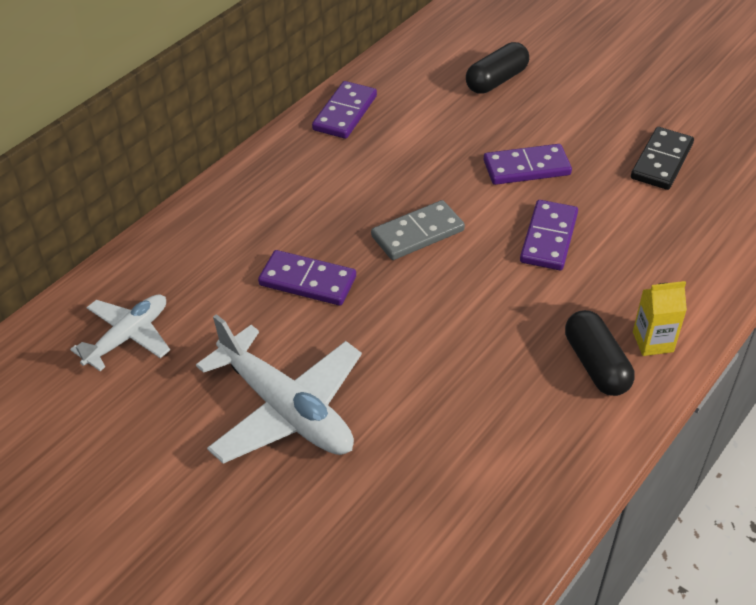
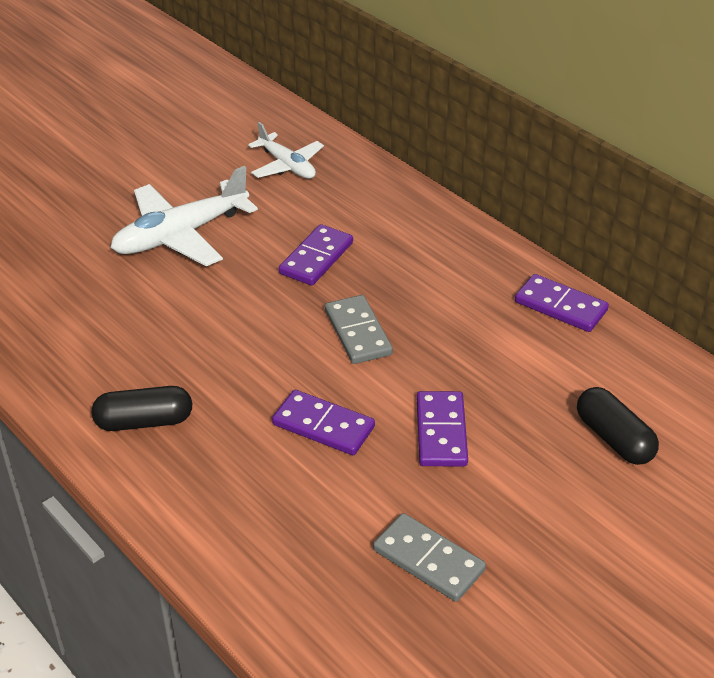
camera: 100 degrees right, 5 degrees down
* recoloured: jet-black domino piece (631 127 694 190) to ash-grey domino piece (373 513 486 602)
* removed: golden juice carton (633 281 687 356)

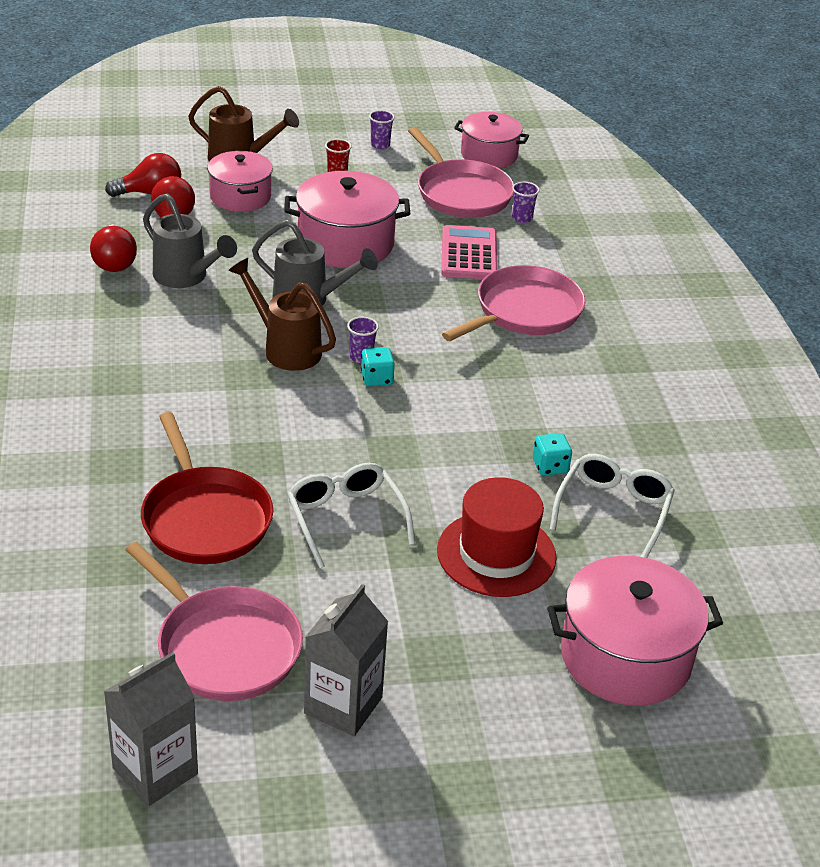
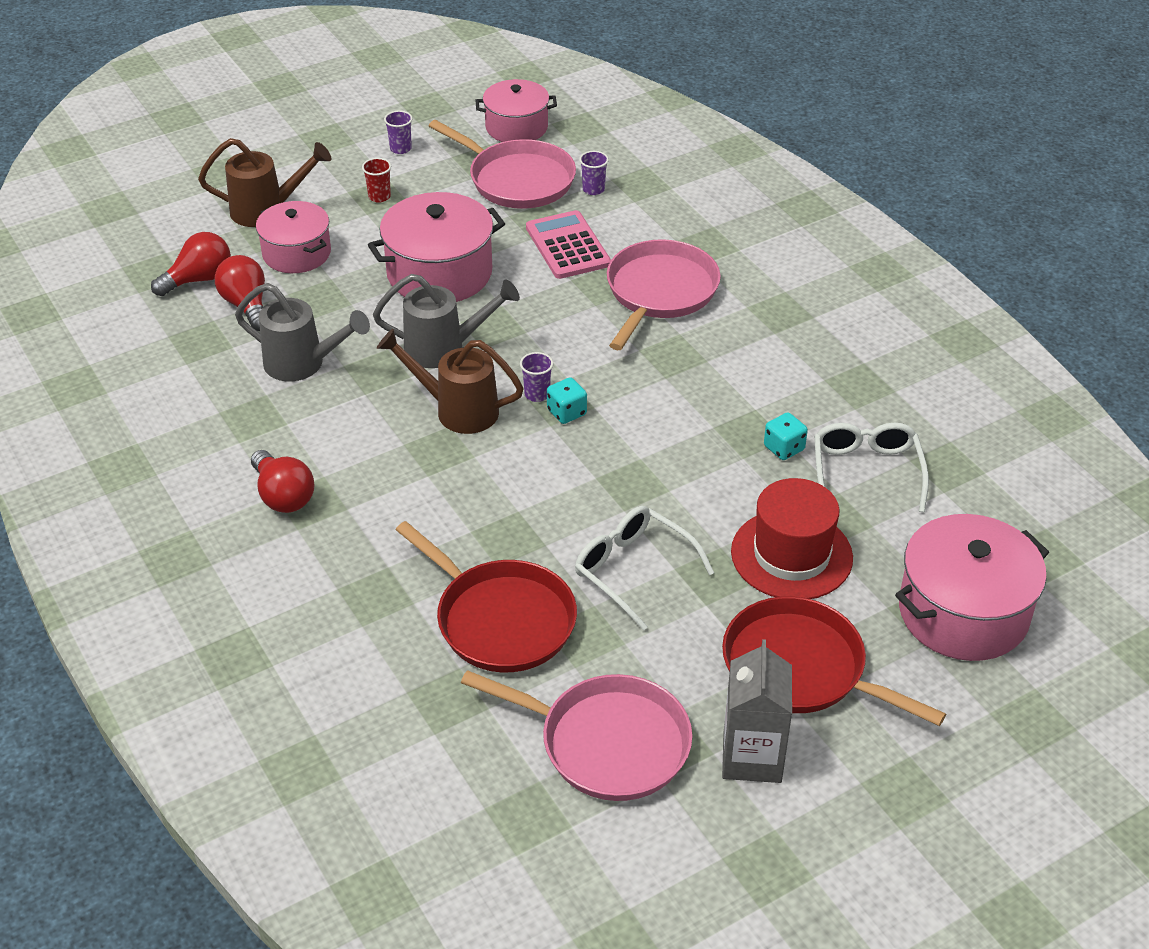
camera: 20 degrees left, 5 degrees up
* moved: crimson bulb (90 224 137 272) to (251 450 315 513)
* removed: ash-grey juice carton (103 652 198 806)
* added: crimson pan (722 596 946 726)

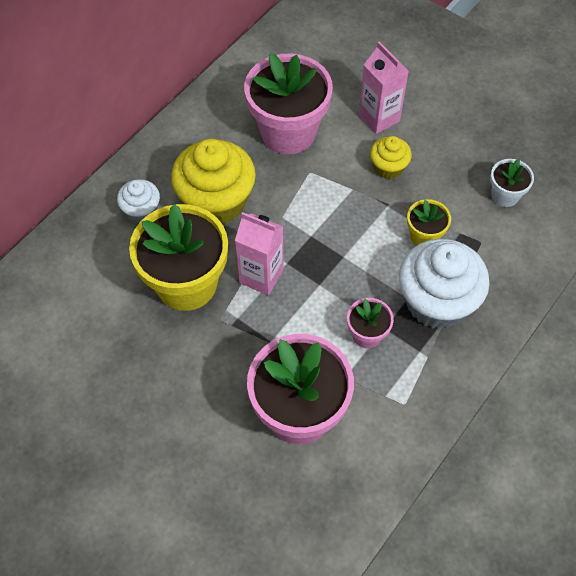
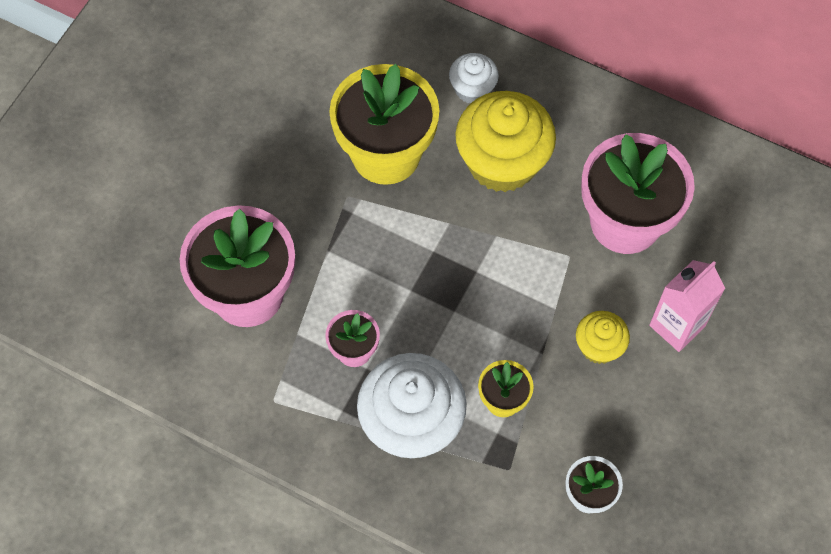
camera: 80 degrees right, 5 degrees up
* removed: pink juice carton (235 212 283 295)

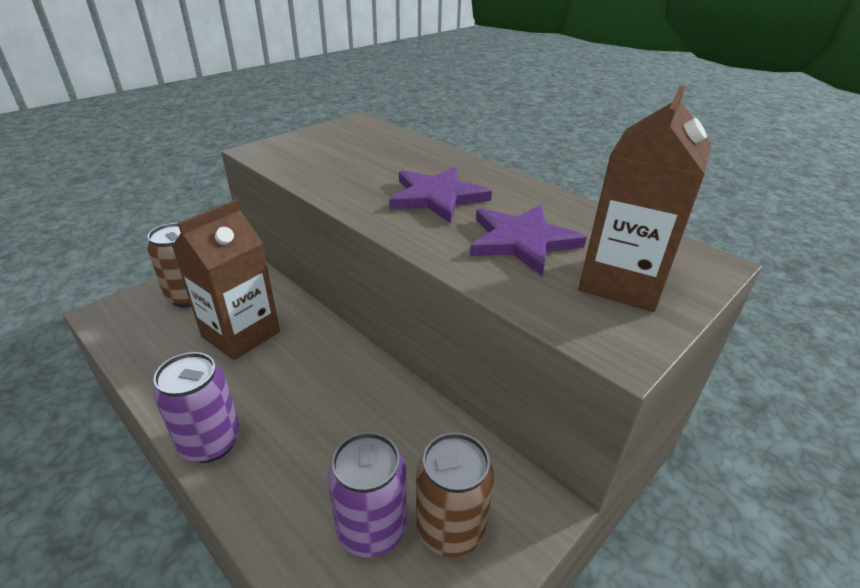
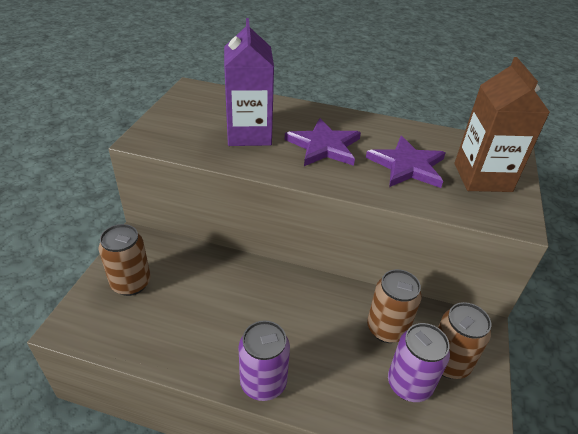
camera: 30 degrees left, 5 degrees up
* removed: dark brown juice carton (172 199 280 360)
* added: royal purple juice carton (224 18 274 146)
* added: dark brown tin (367 269 422 343)

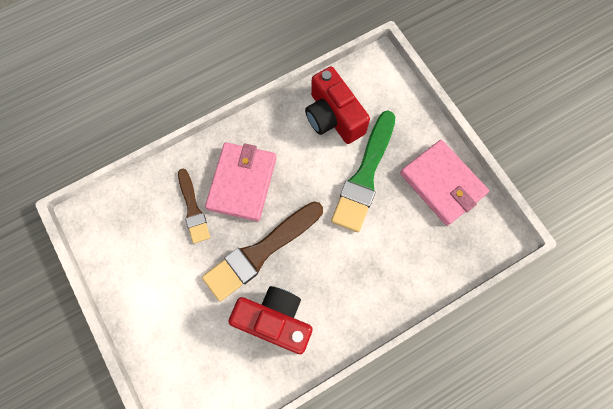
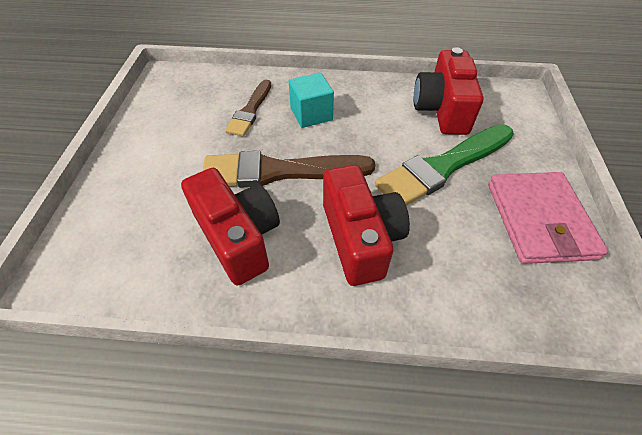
camera: 35 degrees right, 20 degrees down
* replaced: pink wallet (205 142 277 221) to aqua block (289 72 334 128)
* added: crimson compact camera (323 165 410 286)

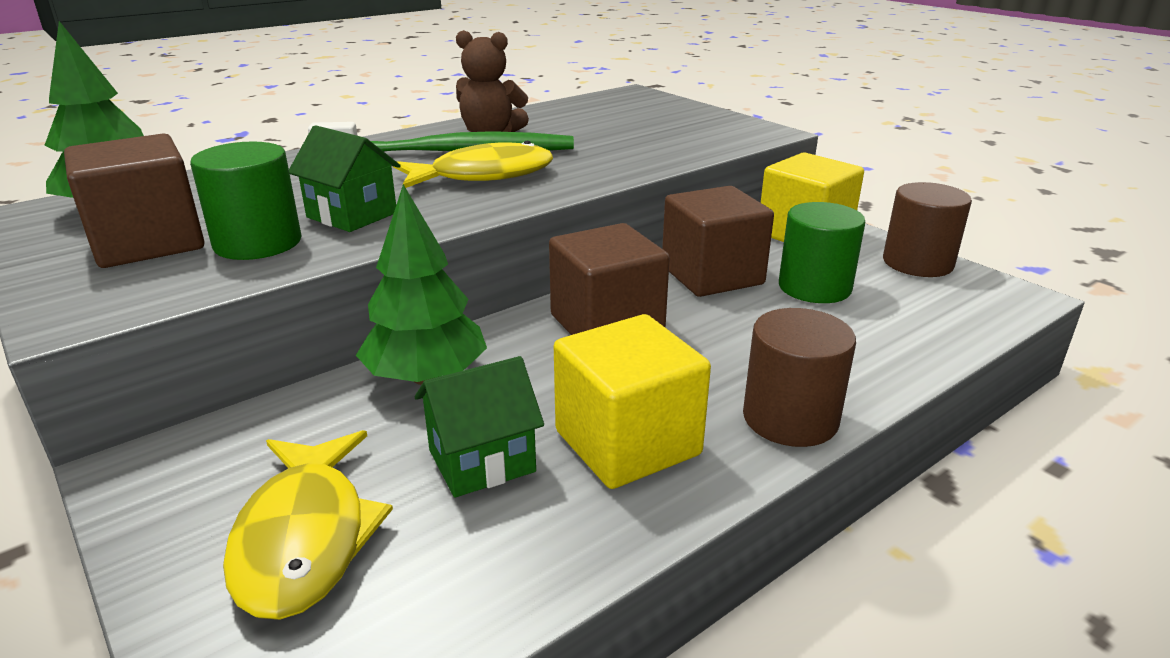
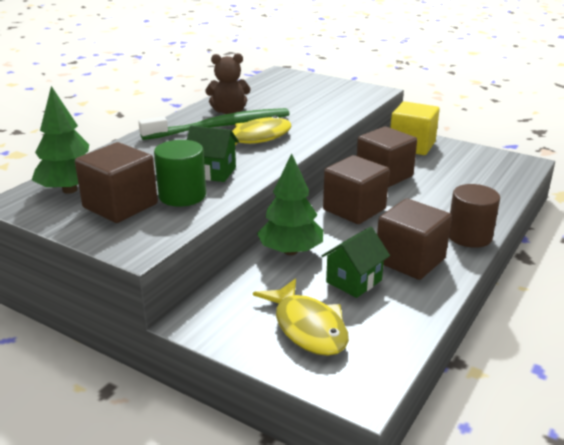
camera: 20 degrees left, 0 degrees up
* recoloured: golden block (554 314 711 489) to dark brown block (377 198 452 280)
* removed: emerald cylinder shape (779 202 865 303)
* removed: dark brown cylinder shape (883 182 972 277)

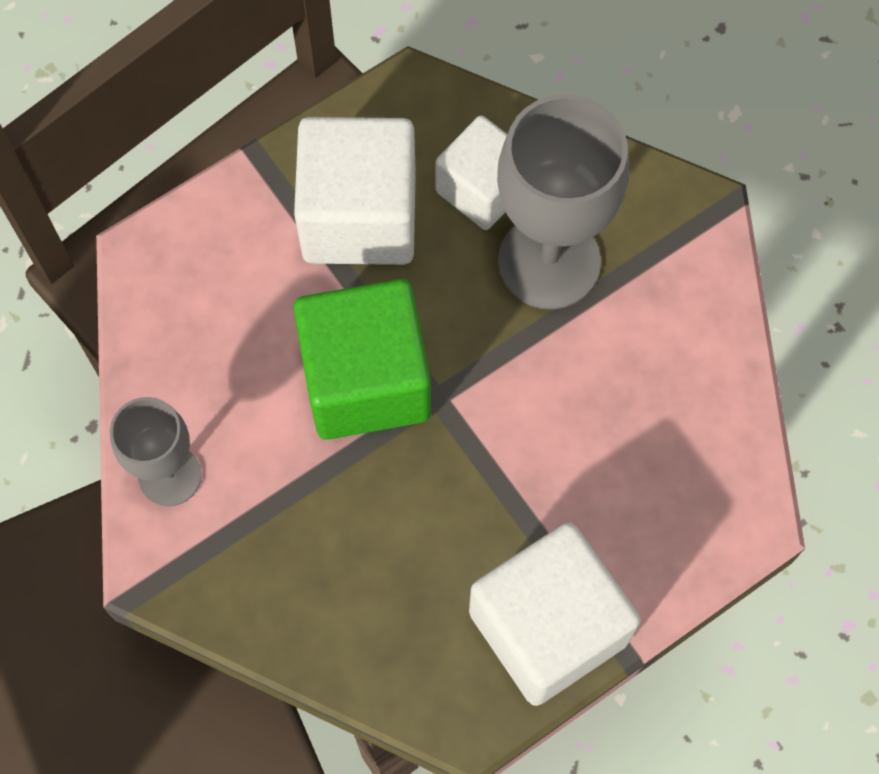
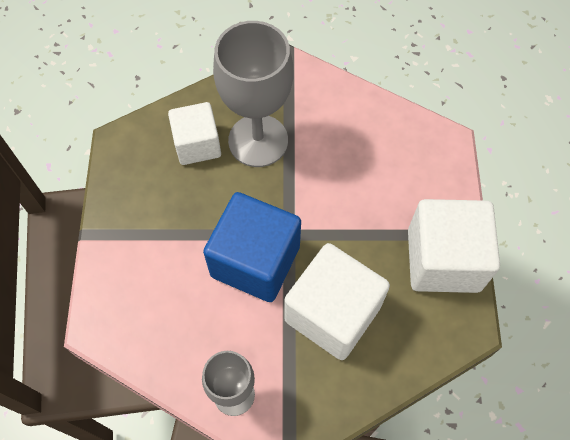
camera: 55 degrees left, 5 degrees down
* moved: white block (294 117 416 265) to (284 243 390 360)
* recoloured: emerald block (294 279 431 440) to cobalt block (203 192 301 302)

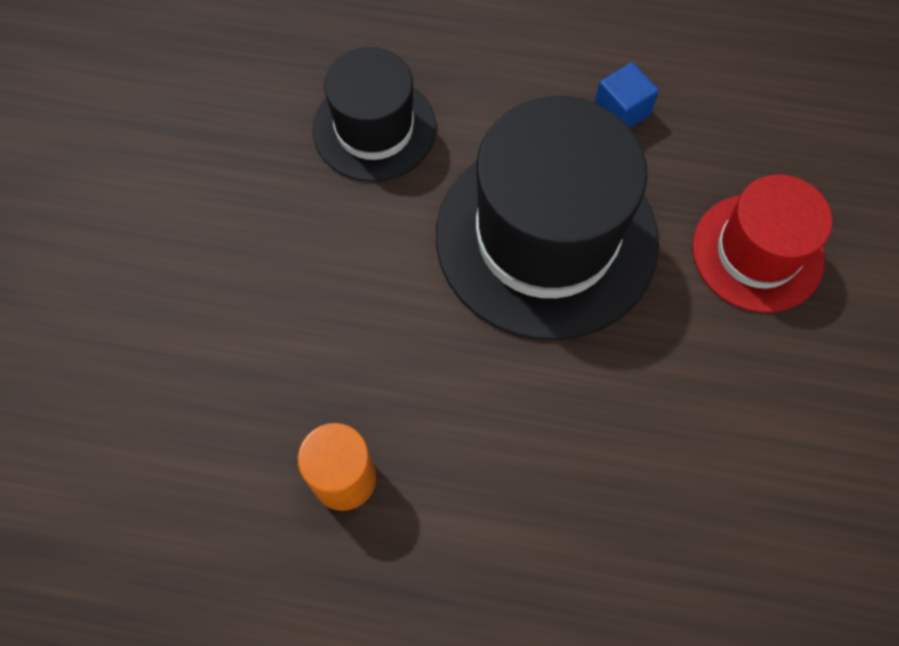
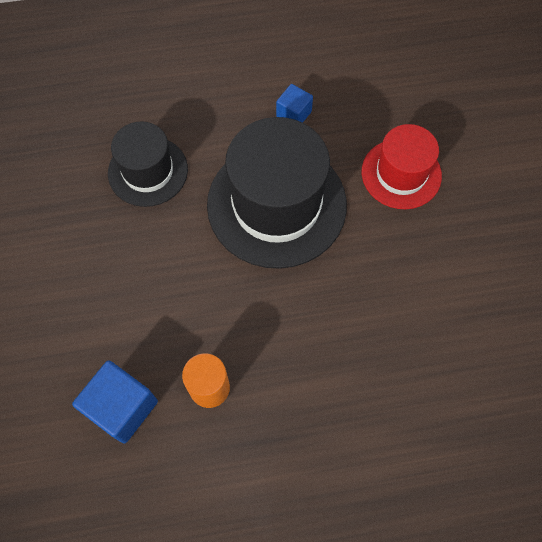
camera: 20 degrees left, 0 degrees up
* added: cobalt block (72 360 158 444)

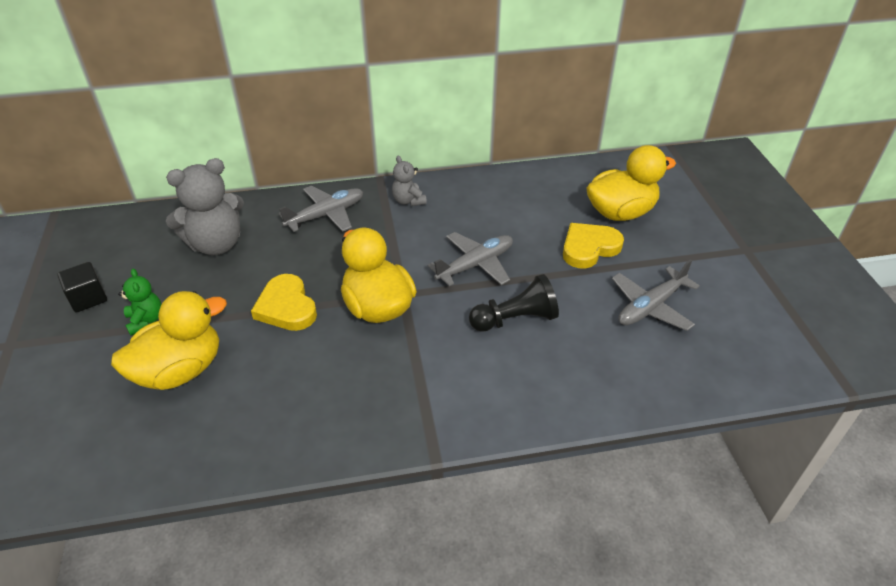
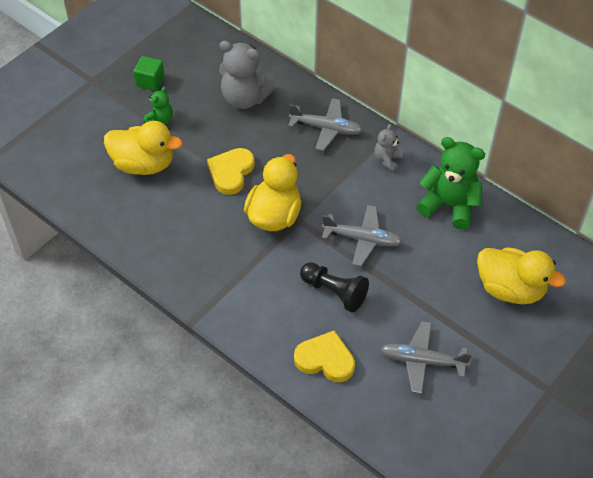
camera: 50 degrees right, 10 degrees up
* recoloured: jet-black block (57 262 107 312) to emerald block (134 56 165 91)
* moved: golden heart (563 223 624 268) to (294 330 355 382)
* added: emerald stuffed bear (417 137 485 230)

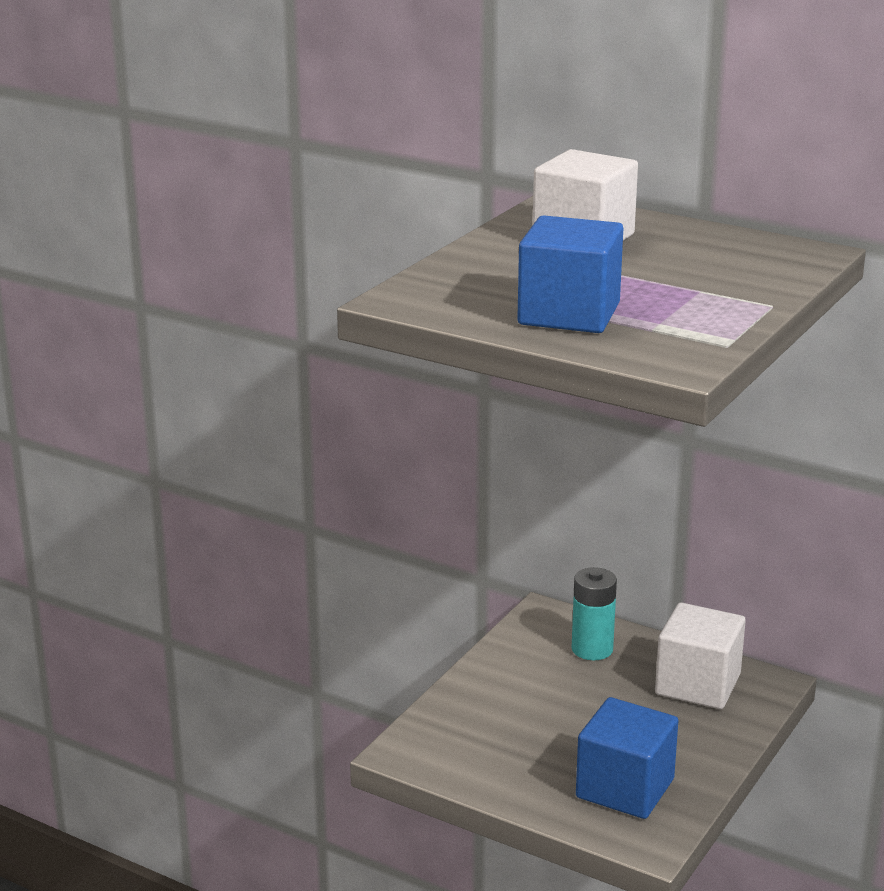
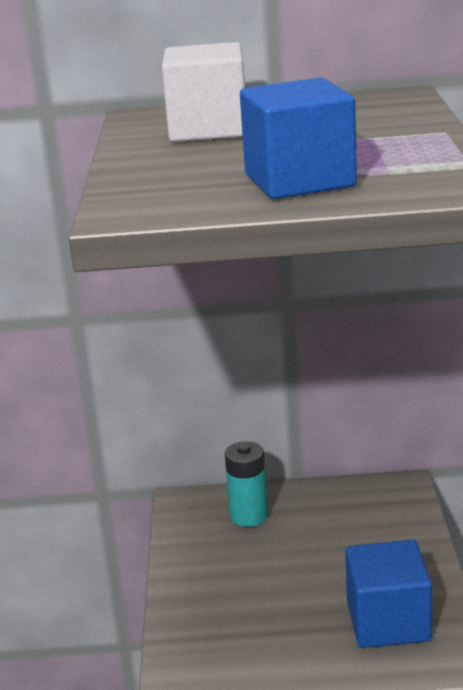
camera: 30 degrees left, 0 degrees up
* removed: white block (655 602 746 709)

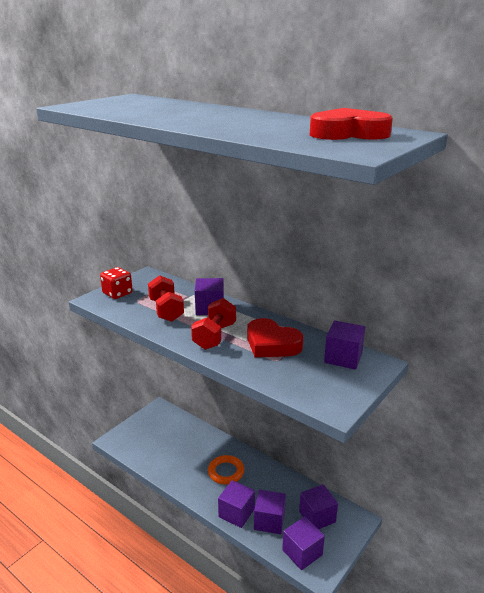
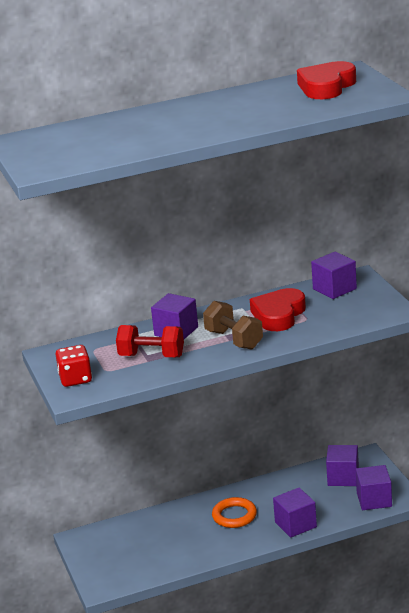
camera: 55 degrees left, 0 degrees up
* recoloured: crimson free weight (191 298 236 350) to dark brown free weight (203 301 263 349)
* turned: crimson heart (247 318 303 357) = (250 288 306 331) 135 degrees clockwise
* removed: royal purple block (254 489 286 534)

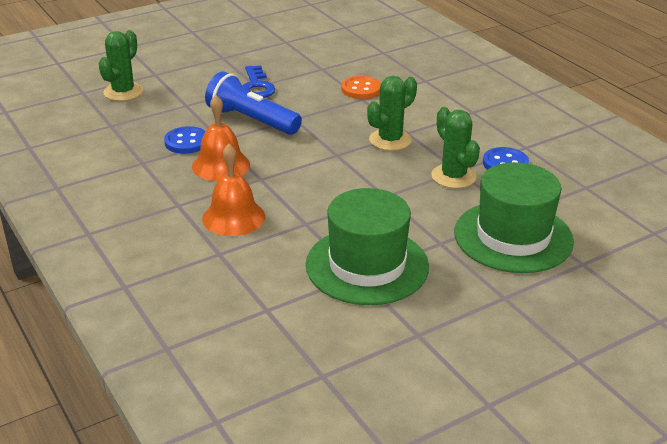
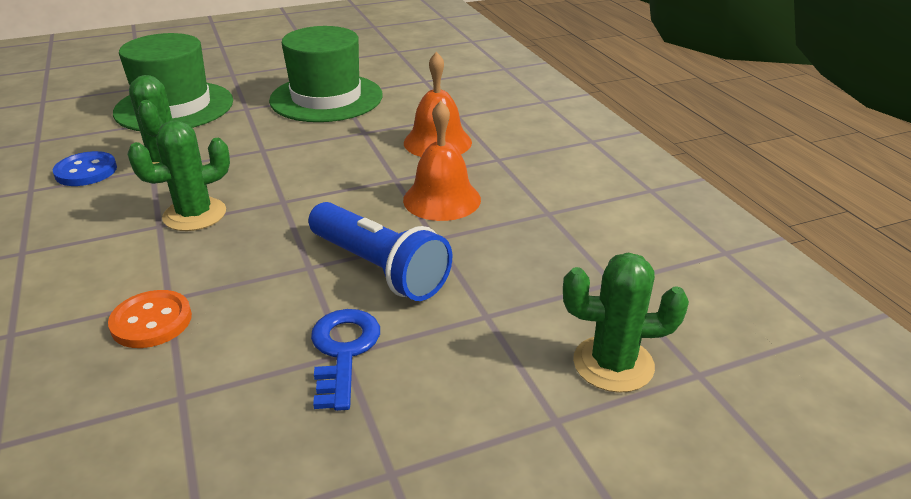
camera: 170 degrees left, 0 degrees up
* turned: emerald cactus (99 30 143 101) = (563 253 689 393) 60 degrees clockwise
* removed: cobalt button (164 126 205 154)

